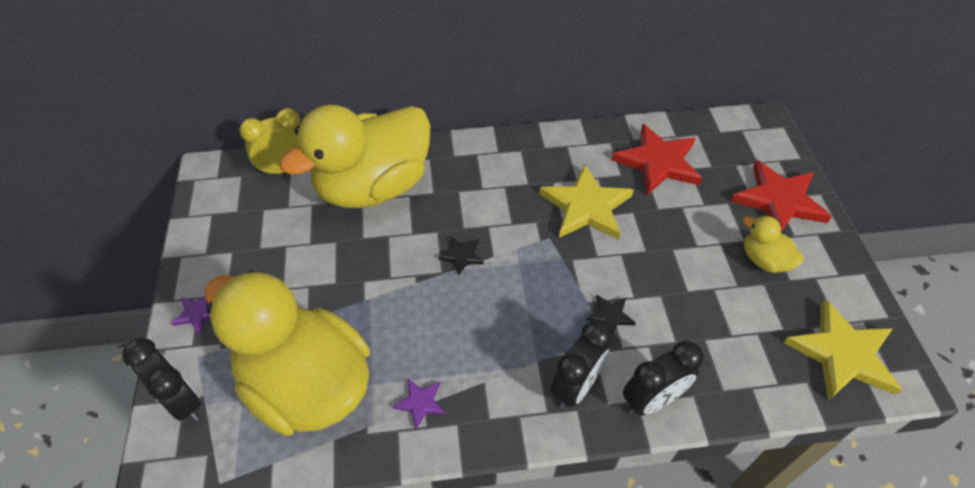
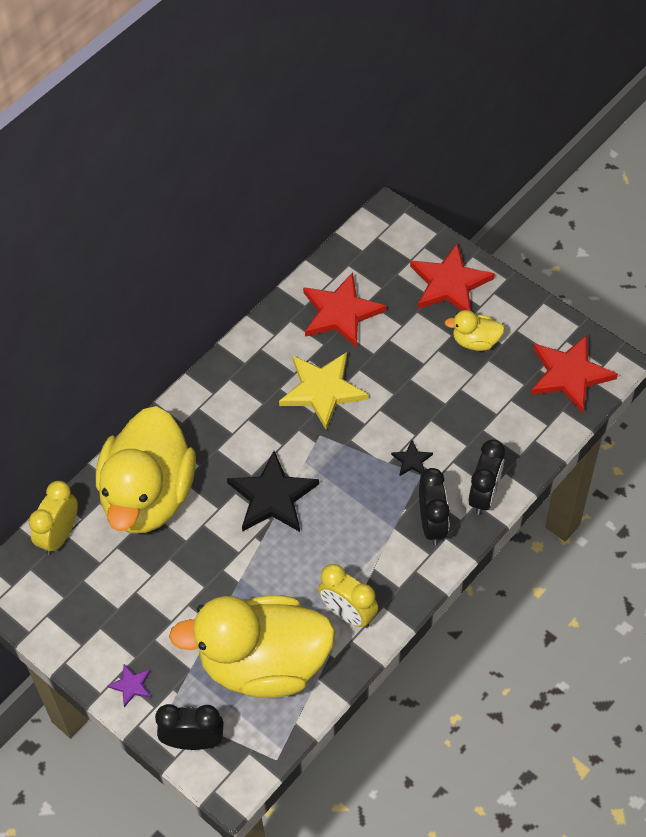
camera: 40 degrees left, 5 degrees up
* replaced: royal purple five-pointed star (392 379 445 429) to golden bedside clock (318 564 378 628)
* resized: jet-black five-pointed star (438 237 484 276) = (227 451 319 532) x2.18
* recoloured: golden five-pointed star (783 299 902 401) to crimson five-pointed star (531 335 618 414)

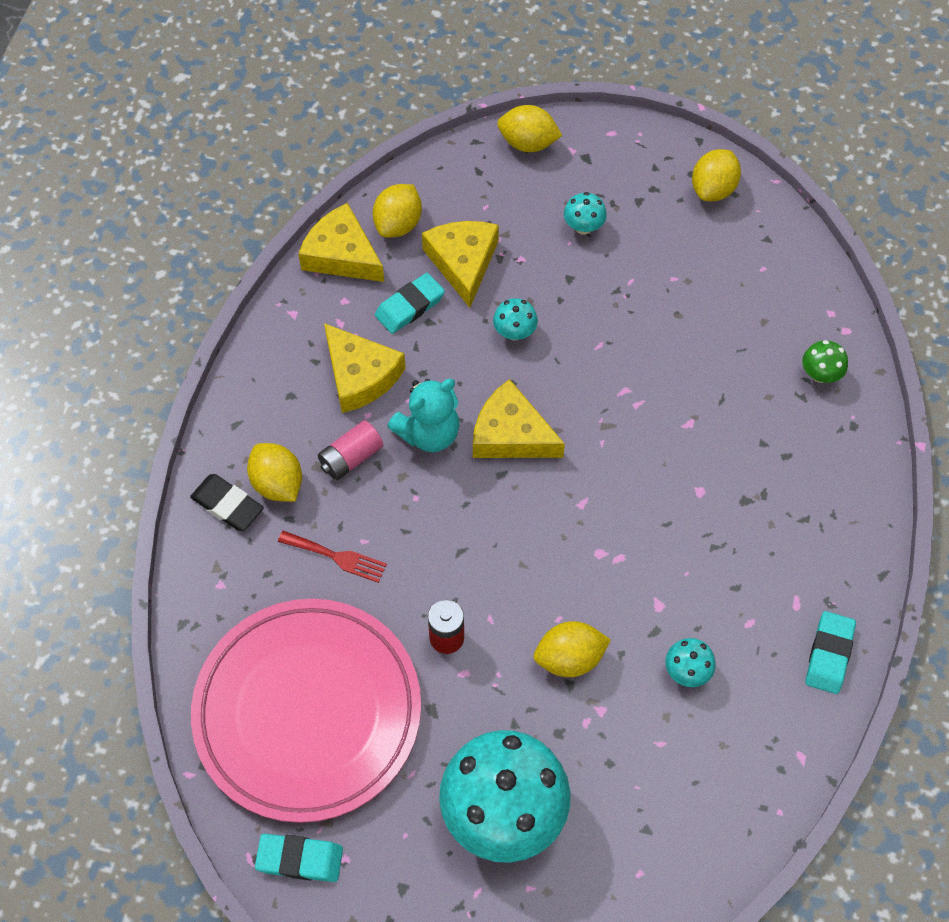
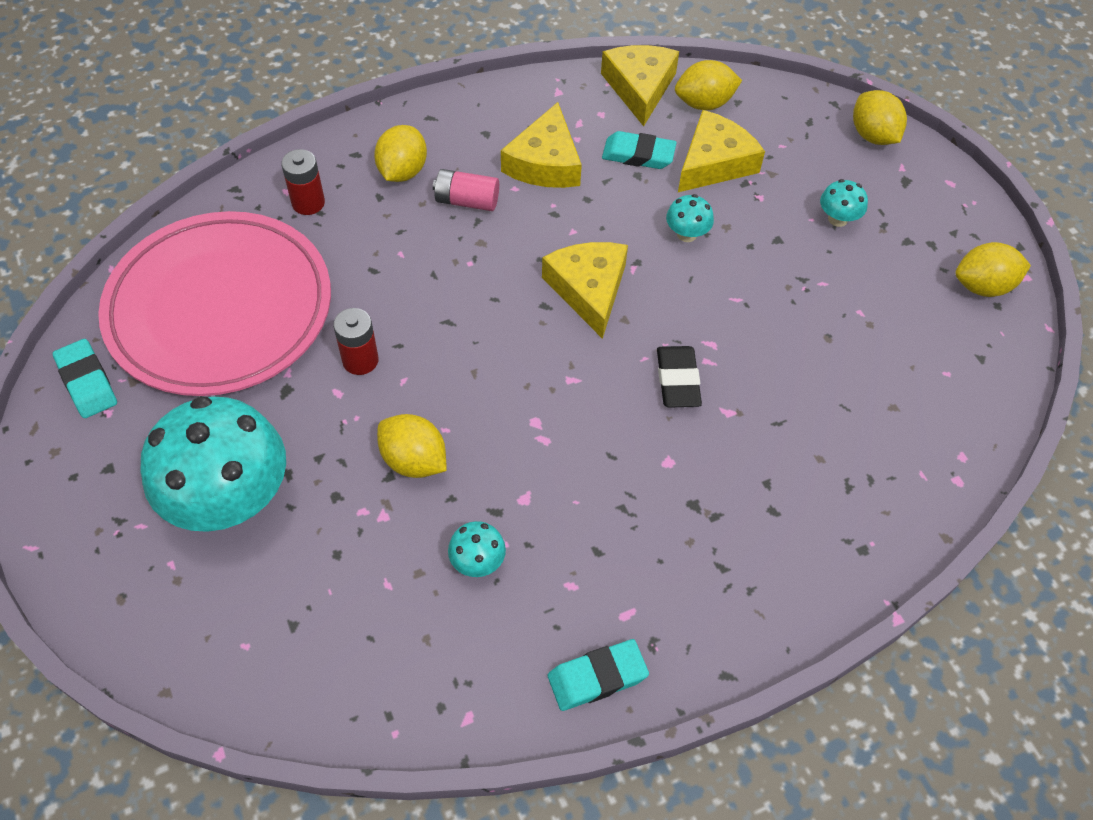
camera: 50 degrees right, 5 degrees down
* moved: jet-black gum eraser (190 474 264 531) to (657 346 702 408)
* removed: crimson table fork (278 531 387 583)
* removed: aqua stuffed bear (387 379 460 452)
* removed: emerald fungus (802 340 848 383)
* added: crimson battery (281 149 325 215)

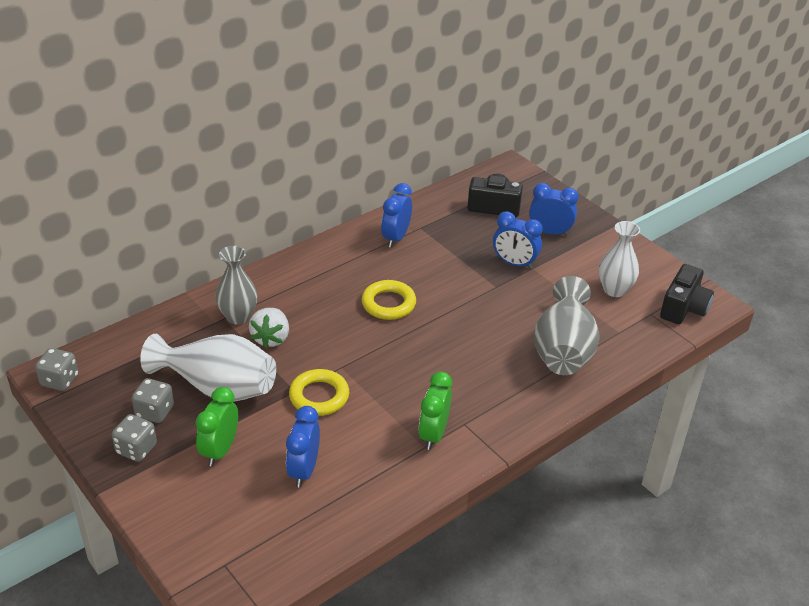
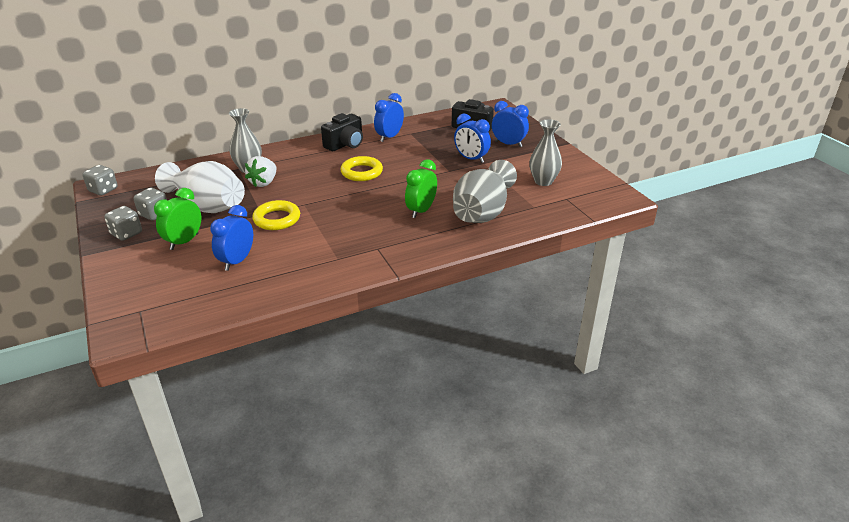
camera: 15 degrees right, 5 degrees down
* moved: emerald bedside clock (419 372 452 450) to (405 159 437 218)
* recoloured: white tall vase (599 221 640 297) to ash-grey tall vase (529 119 562 186)
* moved: jet-black compact camera (660 264 714 324) to (321 113 363 151)

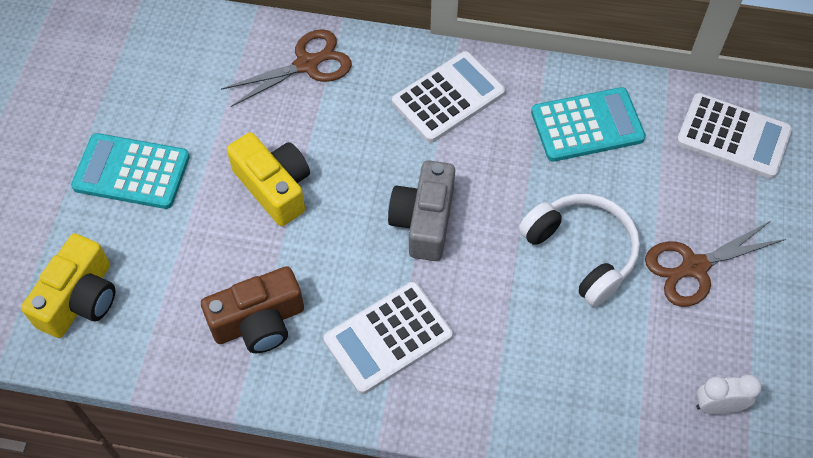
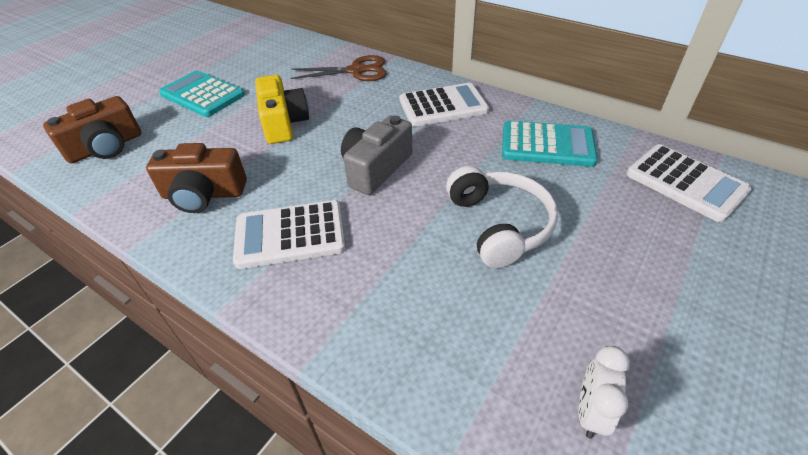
camera: 25 degrees right, 15 degrees down
* recoloured: golden compact camera (21 233 115 338) to dark brown compact camera (43 96 142 163)
* removed: dark brown scissors (645 220 786 307)
* turned: white bedside clock (696 374 762 414) = (579 346 630 439) 90 degrees counterclockwise

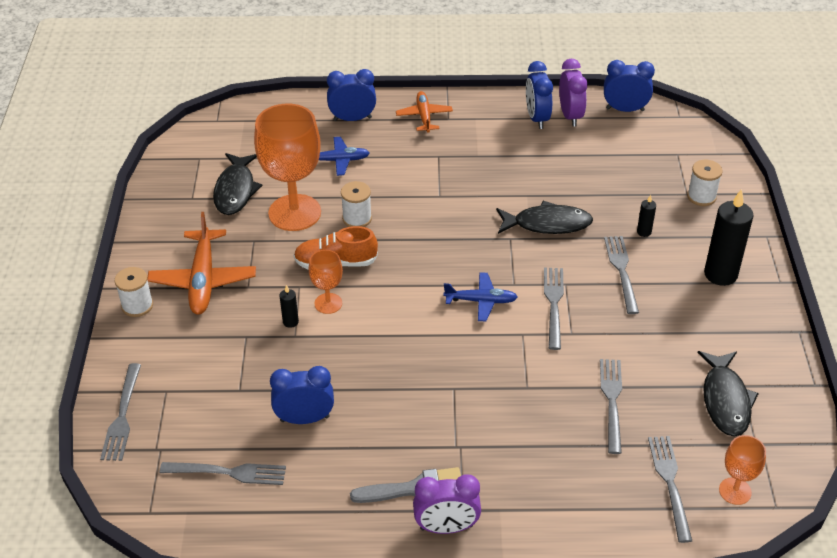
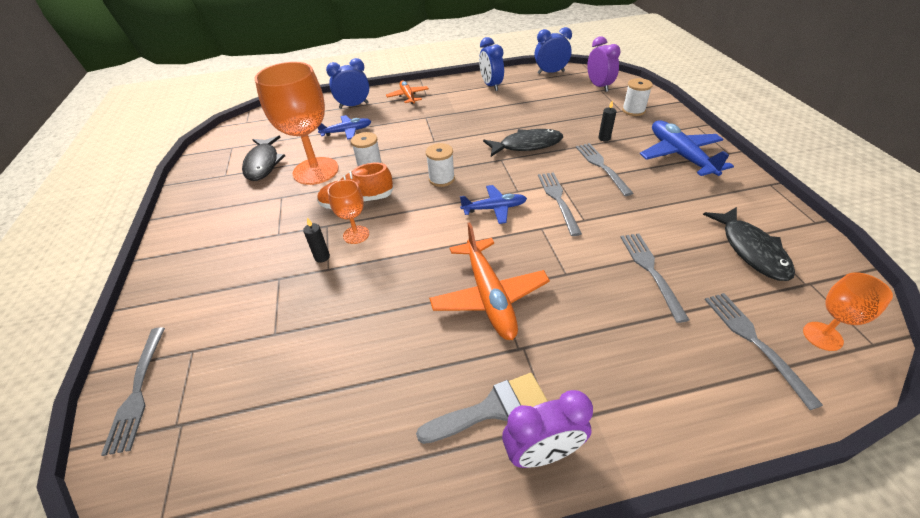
camera: 10 degrees left, 0 degrees up
* moved: white bobbin (115 267 153 317) to (426 143 455 187)
* moved: orange plane (147 212 256 315) to (429 222 550 340)
* removed: ash-grey table fork (160 462 286 485)
* removed: cobalt bedside clock (270 366 334 424)
* moved: royal purple bedside clock (559 59 587 127) to (587 36 621 92)
* replaced: jet-black candle (704 189 754 286) to cobalt plane (640 120 734 176)

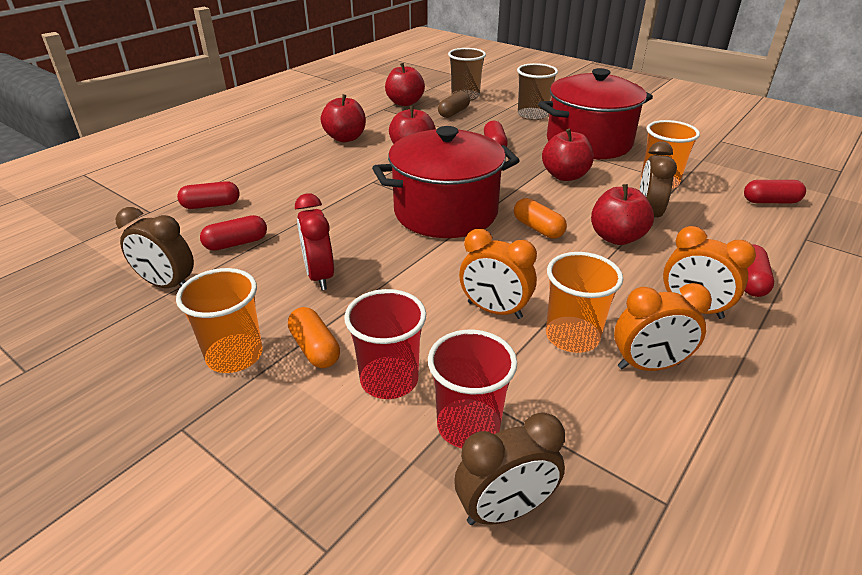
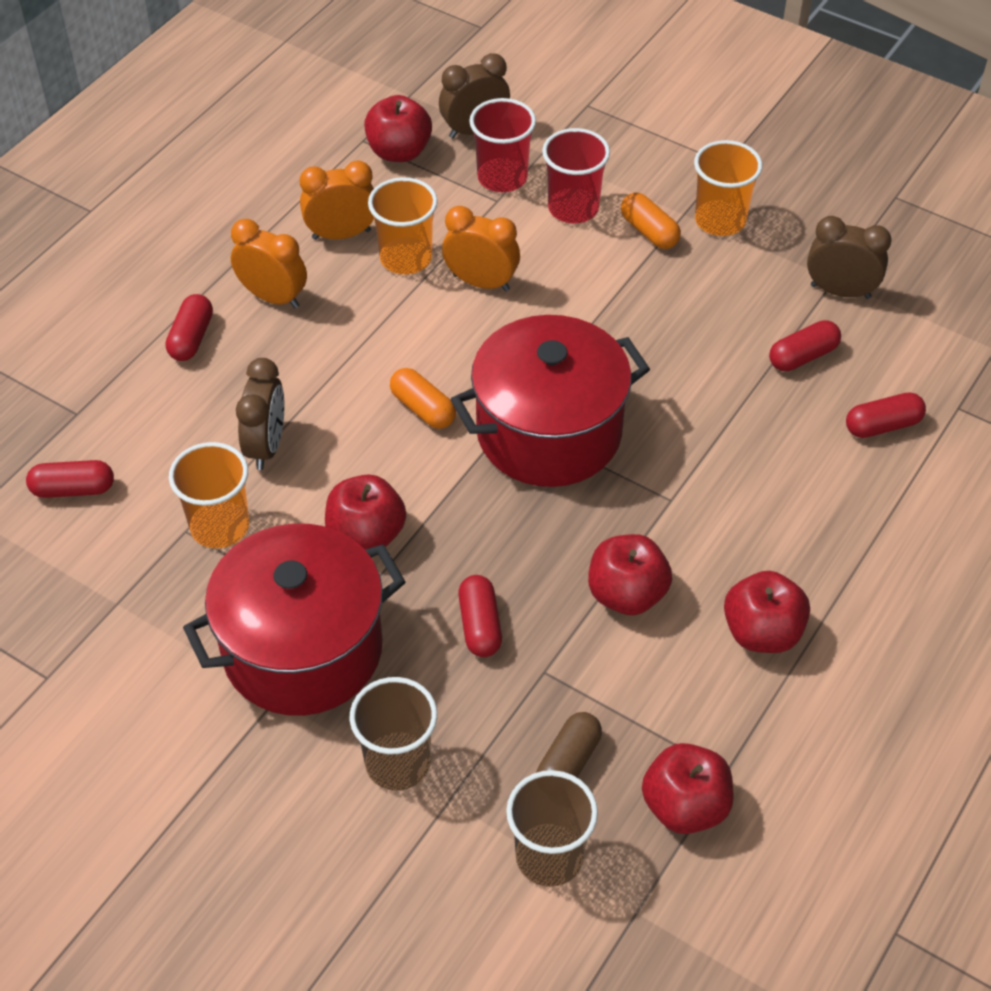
camera: 175 degrees right, 15 degrees up
* removed: crimson bedside clock (295 193 334 290)
* moved: crimson toy apple (591 184 654 245) to (364 95 432 162)

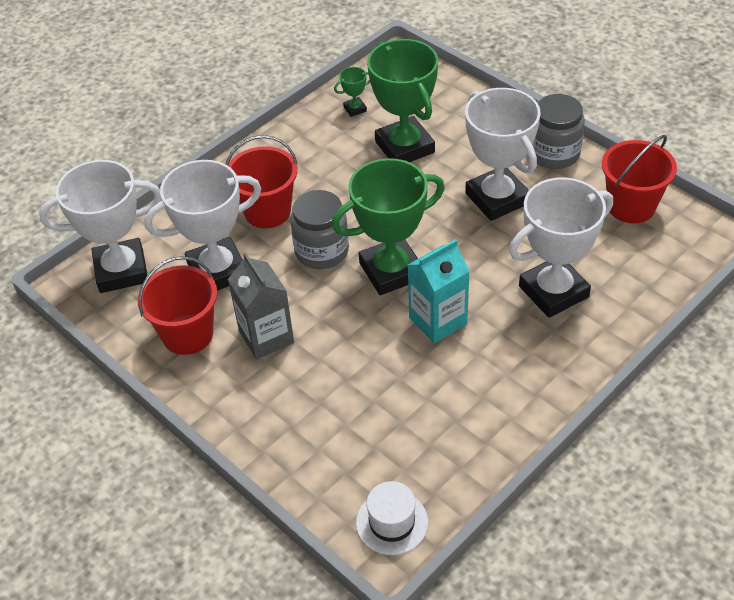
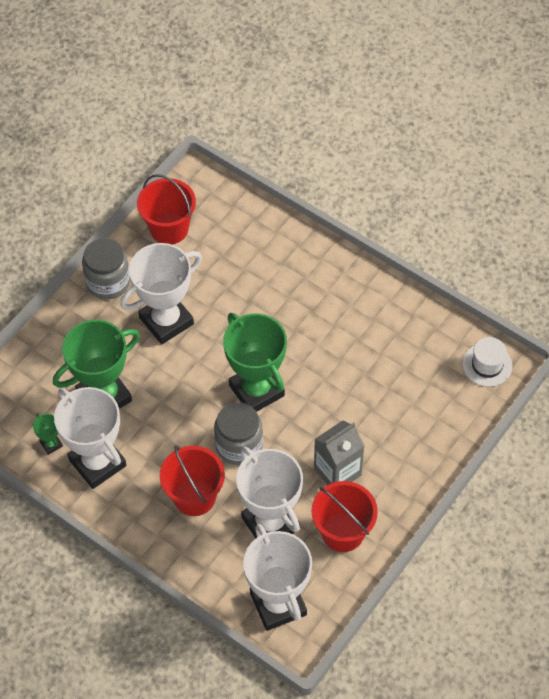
camera: 100 degrees left, 10 degrees up
* removed: aqua juice carton (408 239 470 343)
* moved: white trophy (509 177 613 318) to (54 387 126 489)

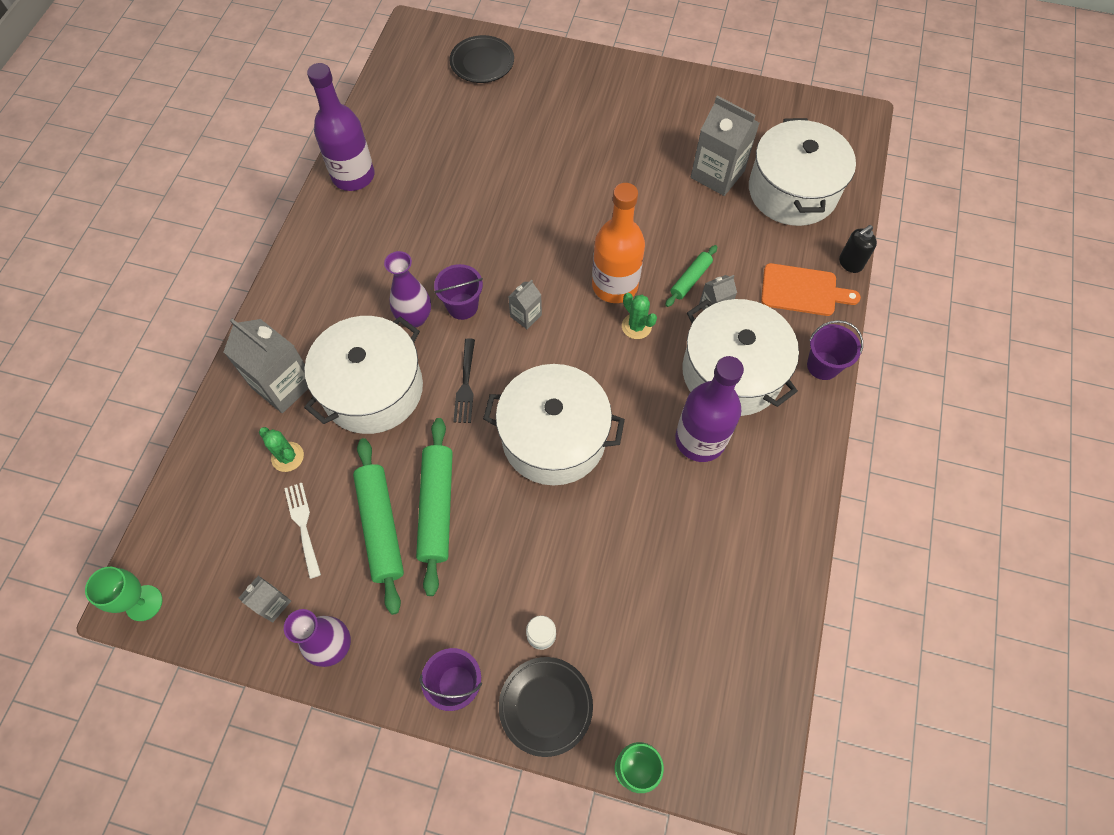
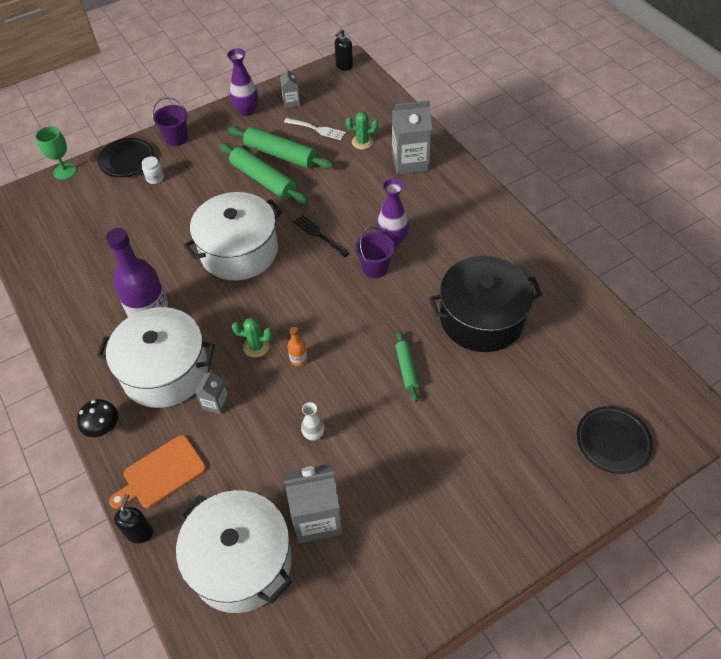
camera: 135 degrees right, 10 degrees down
* replaced: emerald wine glass (85 567 163 621) to jet-black soap pump (335 29 353 71)
* removed: white pot (304 316 423 434)
* removed: royal purple bottle (307 63 374 191)
* removed: ash-grey juice carton (508 280 542 329)
* resized: orange bottle (592 183 645 303) = (287 327 308 366) x0.41
* moved: emerald dough roller (665 245 717 307) to (395 331 419 402)
* replaced: royal purple sand bucket (807 320 863 380) to jet-black fungus (77 399 118 437)
* added: white tall vase (301 402 324 441)
* added: jet-black pot (429 256 543 352)

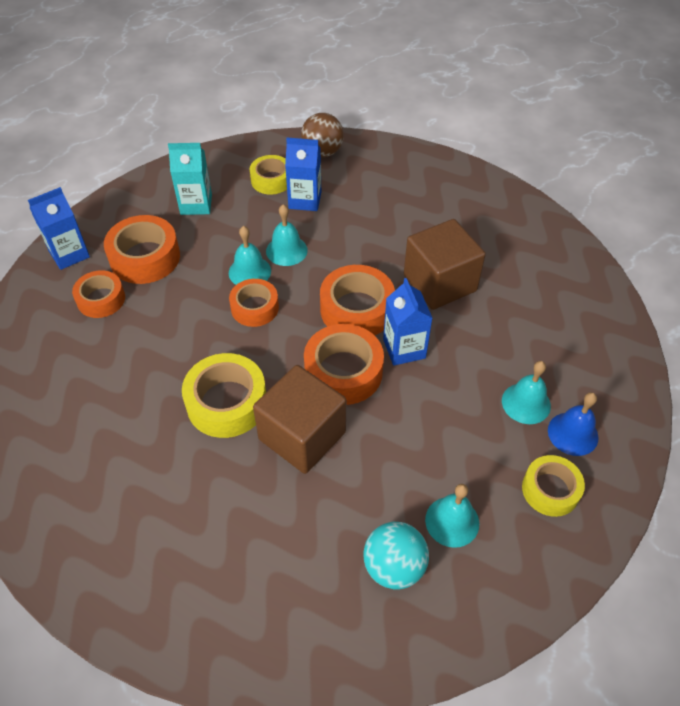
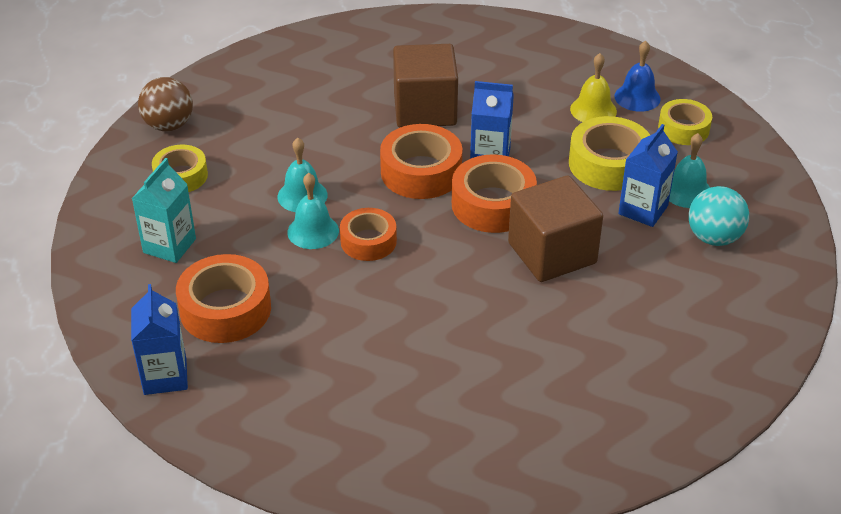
camera: 65 degrees left, 10 degrees down
* removed: orange tape (72 270 125 318)
* moved: golden tape (182 353 266 438) to (569 116 650 191)
* moved: cobalt juice carton (285 138 321 211) to (618 124 678 227)
* recoloured: aqua school bell (502 361 551 424) to golden school bell (570 53 617 122)

